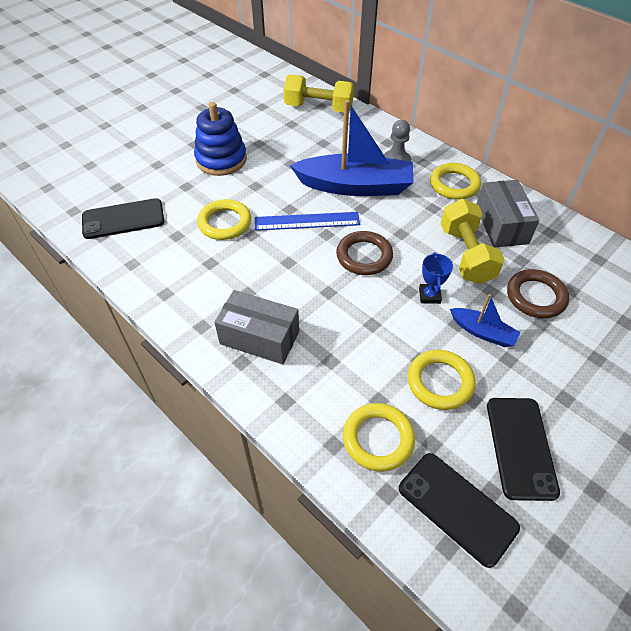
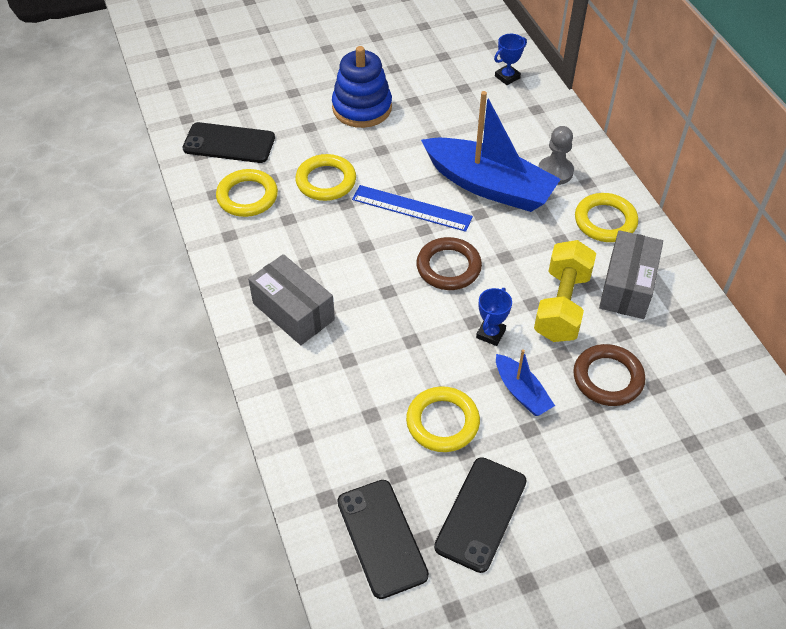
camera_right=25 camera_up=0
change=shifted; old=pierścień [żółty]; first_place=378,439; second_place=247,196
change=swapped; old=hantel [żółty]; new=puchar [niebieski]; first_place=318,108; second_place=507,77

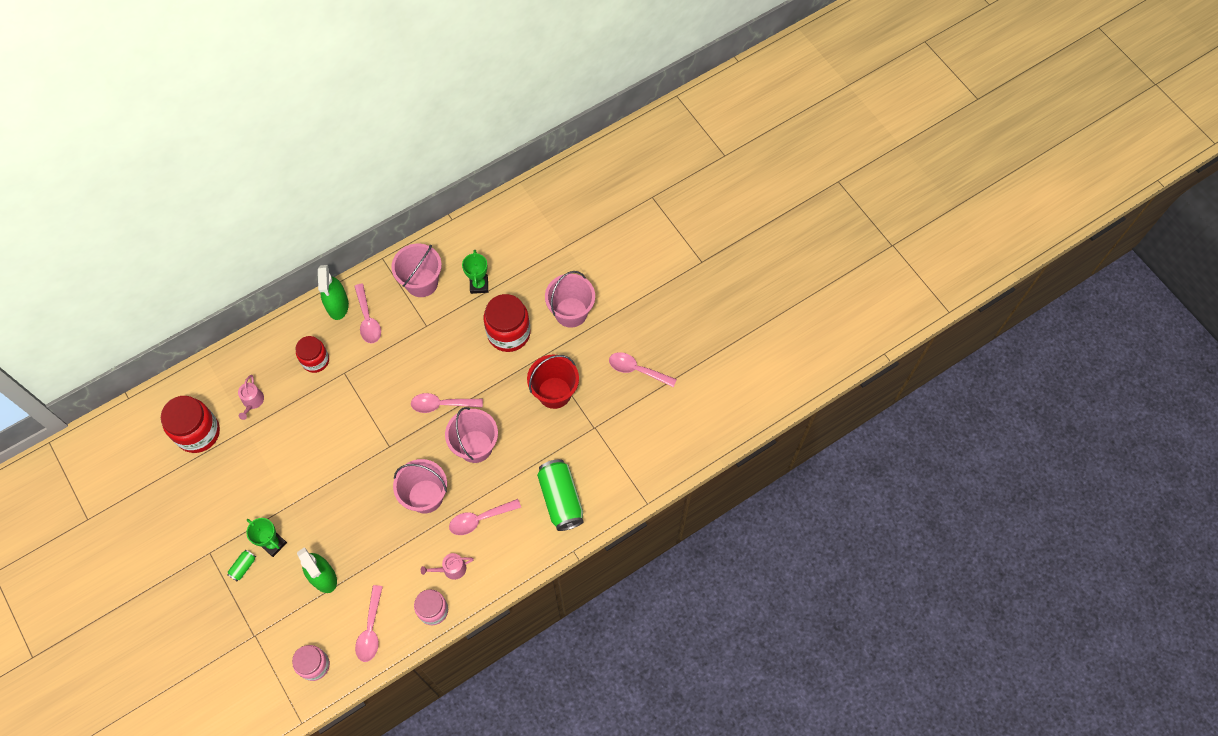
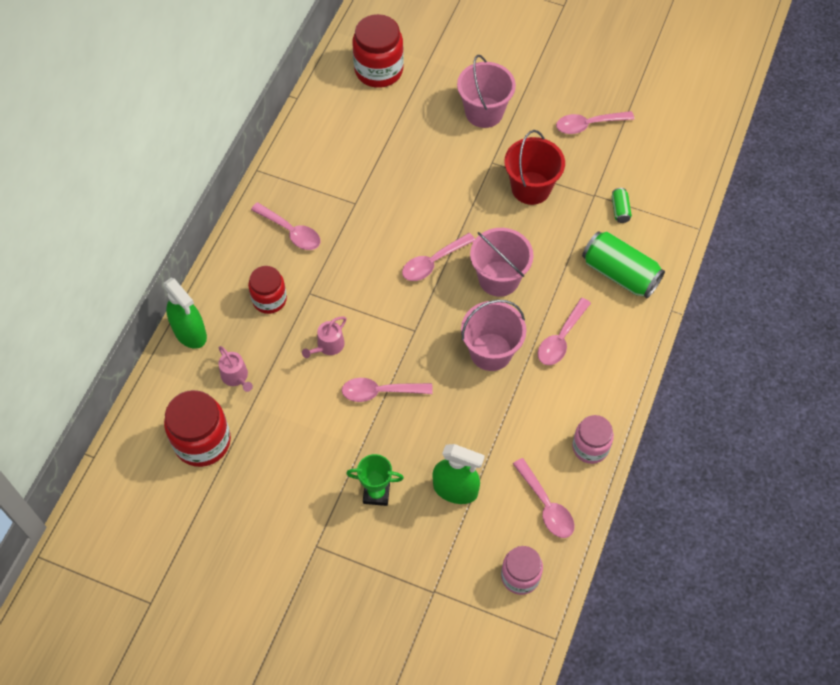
camera_right=-35 camera_up=-5
change=gone; old=wiadro [różowy]; first_place=421,282
change=gone; old=puchar [zielony]; first_place=479,285
change=new; new=łyżka [różowy]; second_place=380,392
change=shifted; old=puszka [zielony]; first_place=243,567; second_place=620,210
change=shifted; old=spryskiwacz [zielony]; first_place=338,305; second_place=190,333
change=shifted; old=konewka [różowy]; first_place=451,569; second_place=328,346
change=shifted; old=słoik [czerwony]; first_place=508,333; second_place=379,70

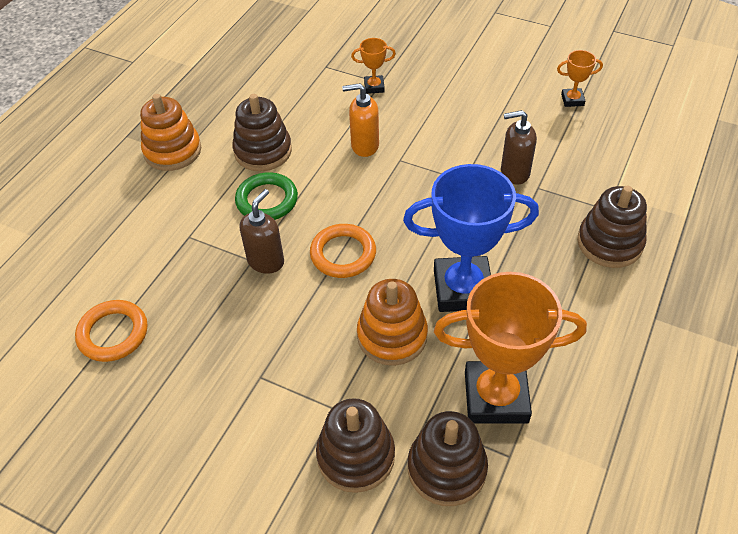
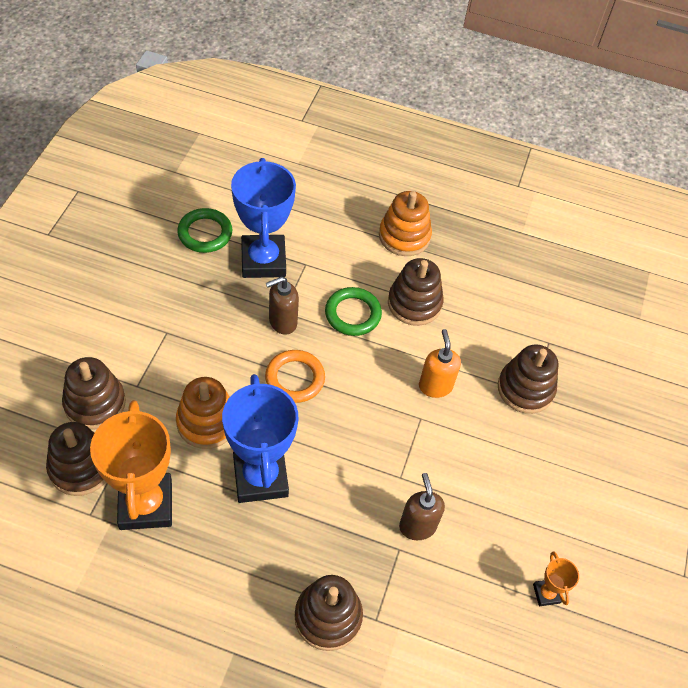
camera_right=75 camera_up=5
change=new; new=puchar [niebieski]; second_place=263,260
change=swapped; old=puchar [pomarańczowy]; new=zabawka nakładanka [brązowy]; first_place=374,87; second_place=525,389
change=repainted; old=pierścień [pomarańczowy]; new=pierścień [zielony]; first_place=113,333; second_place=205,233
change=rotated; old=dozownik mydła [brązowy]; first_place=266,261; second_place=282,322; degrees=135

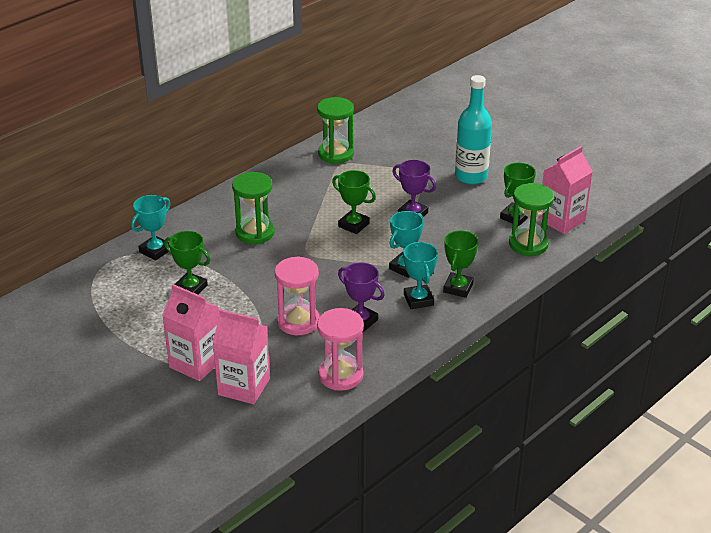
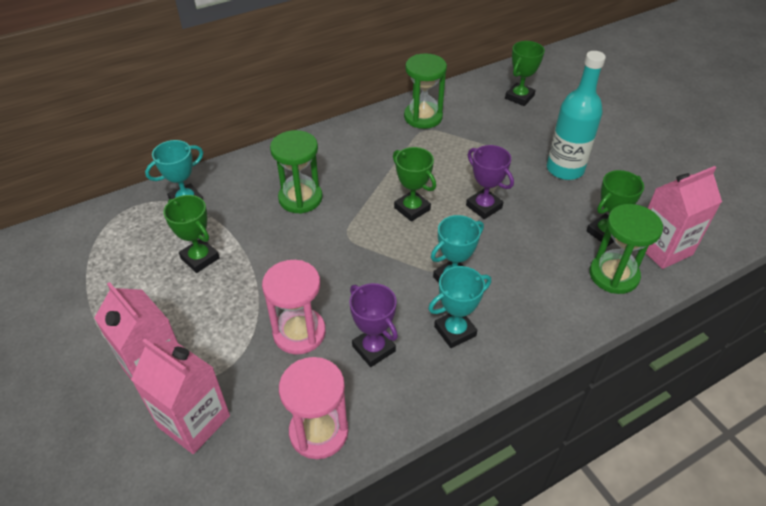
camera_right=15 camera_up=10
change=shifted; old=puchar [zielony]; first_place=458,288; second_place=519,97
change=rotated; old=puchar [turkusowy]; first_place=418,300; second_place=455,331; degrees=60

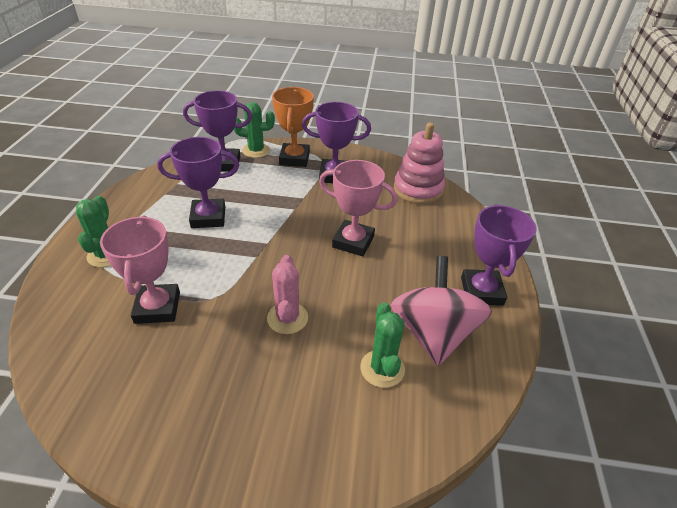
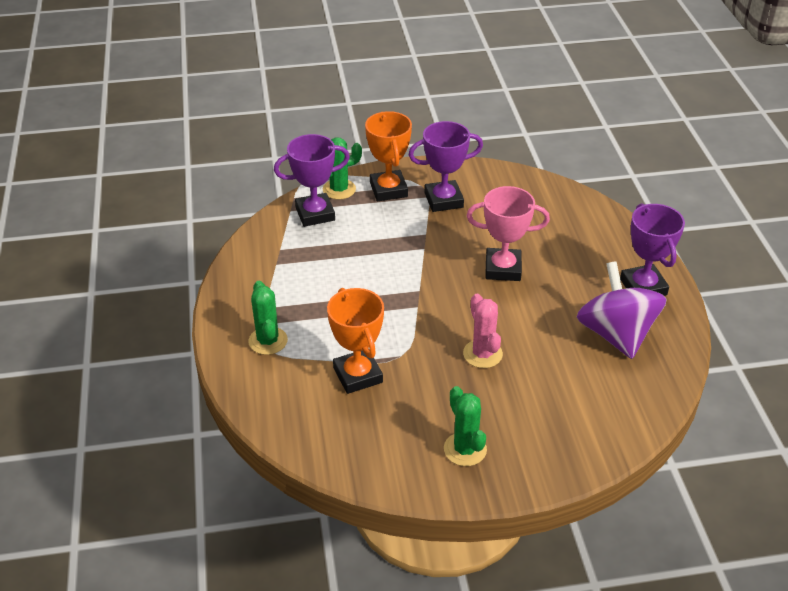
camera_right=-15 camera_up=0
change=gone; old=puchar [fioletowy]; first_place=208,217
change=gone; old=zabawka nakładanka [różowy]; first_place=418,189
change=shifted; old=kaktus [zielony]; first_place=382,368; second_place=465,449
change=repainted; old=puchar [różowy]; new=puchar [pomarańczowy]; first_place=157,307; second_place=357,375
change=repainted; old=bączek [różowy]; new=bączek [fioletowy]; first_place=433,333; second_place=616,334

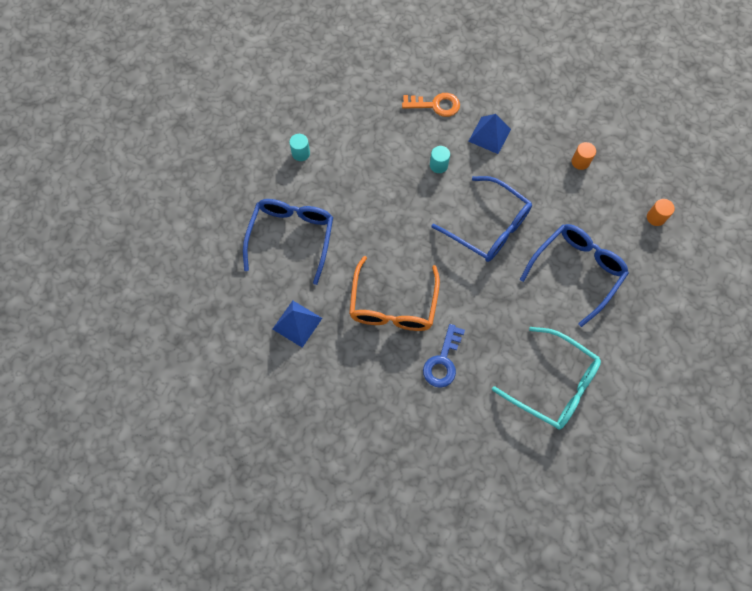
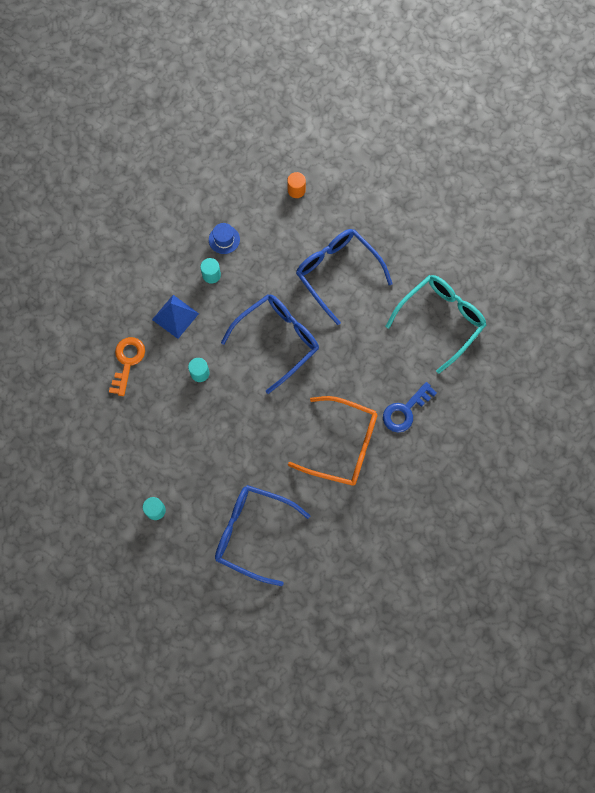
camera_right=-80 camera_up=5
change=gone; old=piramida [niebieski]; first_place=297,323
change=new; new=walec [turkusowy]; second_place=211,275
change=swapped; old=walec [pomarańczowy]; new=kapelusz [niebieski]; first_place=580,162; second_place=224,239
change=rotated; old=klucz [niebieski]; first_place=443,361; second_place=405,410; degrees=105

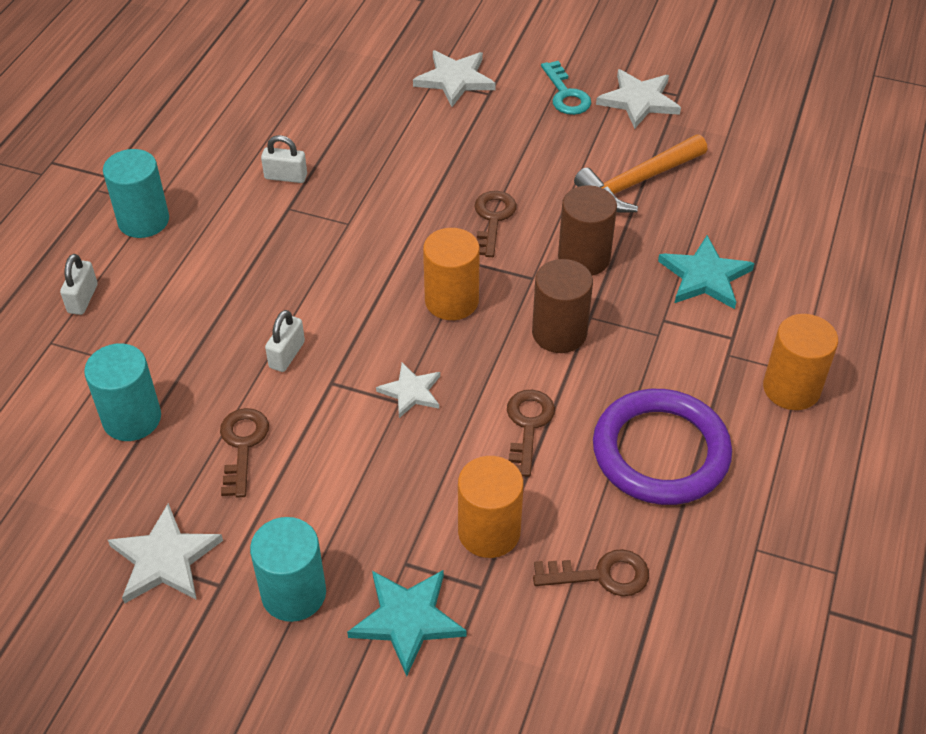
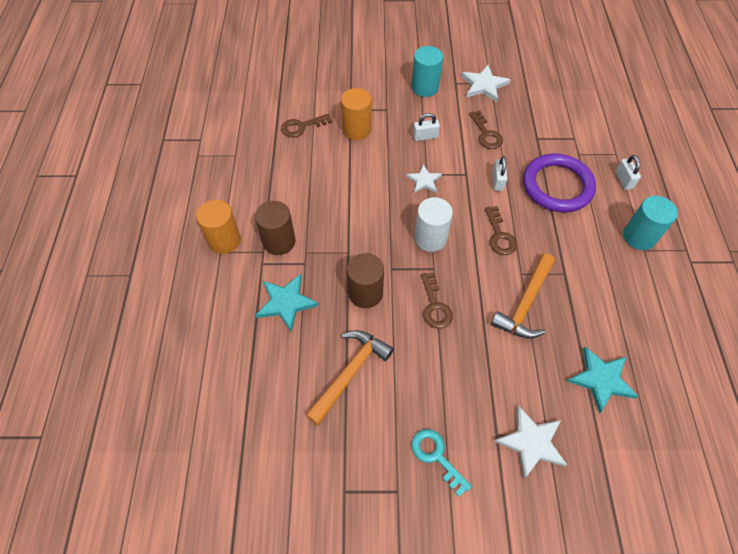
camera_right=160 camera_up=10
change=gone; old=walec [turkusowy]; first_place=132,418
change=gone; old=gwiazda [biały]; first_place=639,101
change=new; new=młotek [pomarańczowy]; second_place=525,304
change=shifted; old=kłódka [biały]; first_place=286,177; second_place=425,136
change=shifted; old=gwiazda [turkusowy]; first_place=407,619; second_place=601,379
change=shifted; old=klucz [brązowy]; first_place=528,426; second_place=499,235
change=shifted; old=walec [brązowy]; first_place=559,333; second_place=279,241
change=shifted; old=pierścień [fioletowy]; first_place=660,452; second_place=557,186
change=repainted; old=walec [pomarańczowy]; new=walec [biały]; first_place=451,301; second_place=430,238

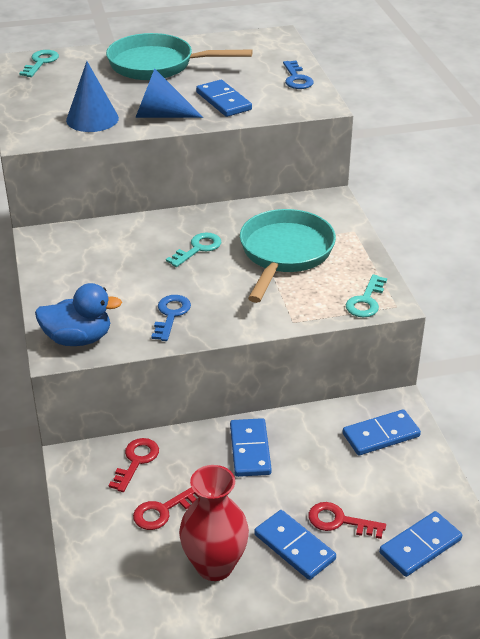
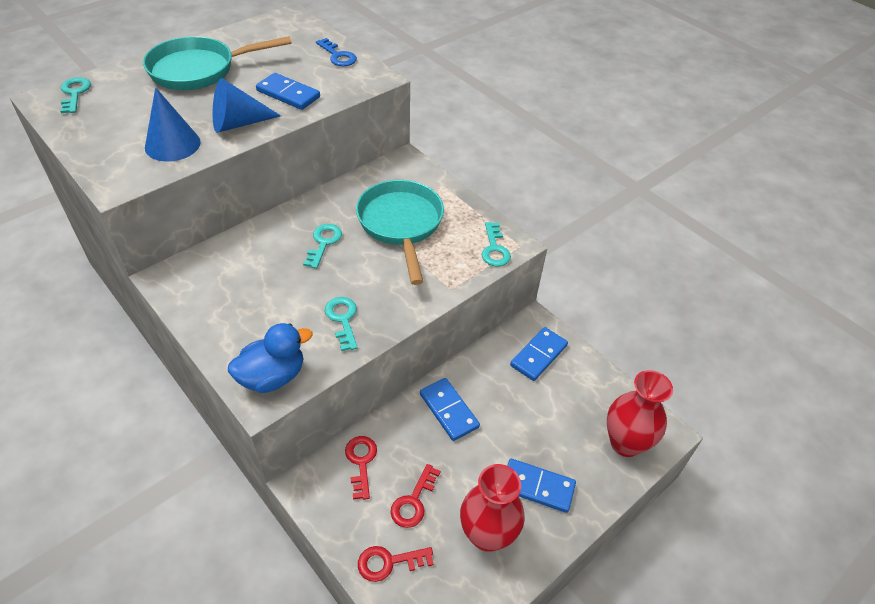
camera_right=-30 camera_up=10
change=shifted; old=klucz [czerwony]; first_place=340,521; second_place=389,562
change=swapped; old=kostka domina [niebieski]; new=wazon [czerwony]; first_place=420,546; second_place=625,443
change=repainted; old=klucz [niebieski]; new=klucz [turkusowy]; first_place=171,315; second_place=343,320

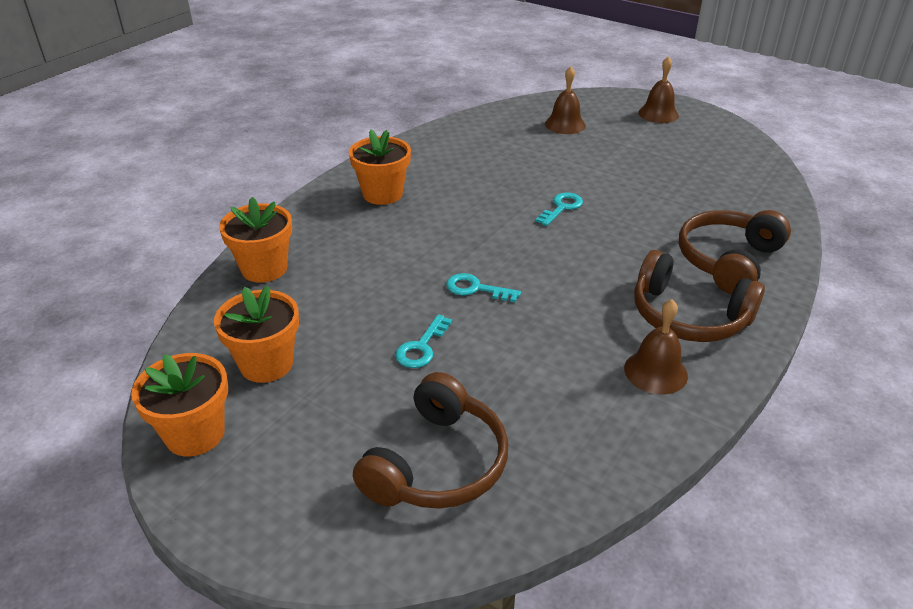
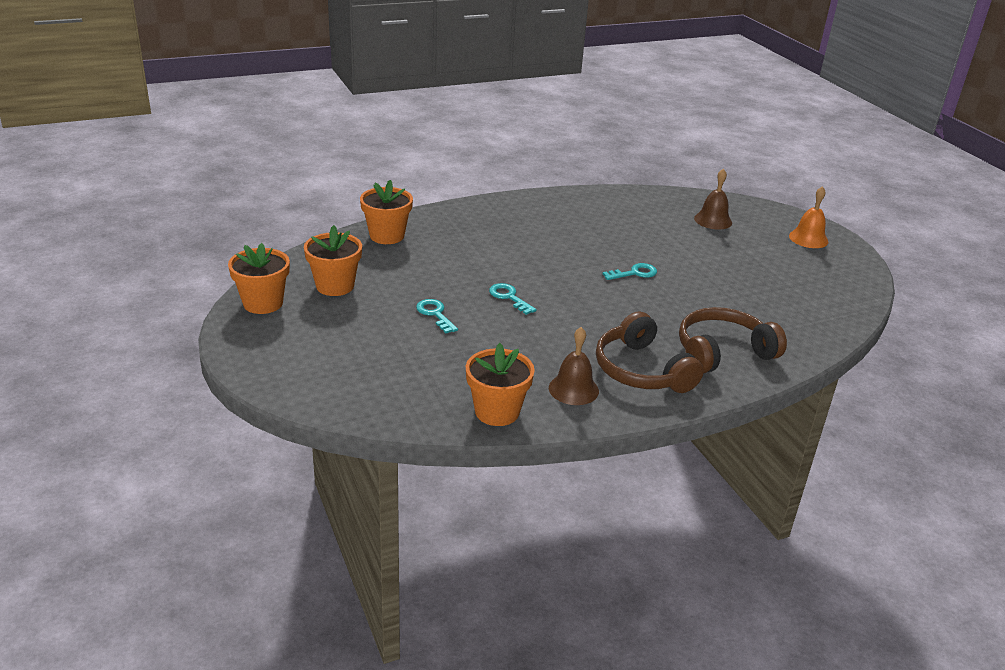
camera_right=30 camera_up=-5
change=gone; old=słuchawki [brązowy]; first_place=437,463
change=shifted; old=doniczka [pomarańczowy]; first_place=382,194; second_place=497,411
change=repainted; old=dzwonek [brązowy]; new=dzwonek [pomarańczowy]; first_place=658,114; second_place=808,238
change=rotated; old=klucz [turkusowy]; first_place=421,347; second_place=435,314; degrees=90

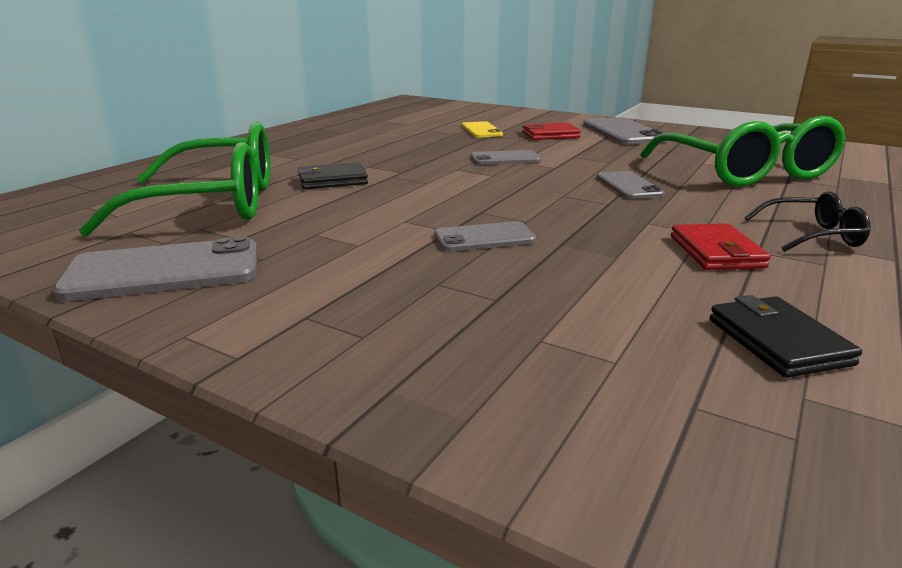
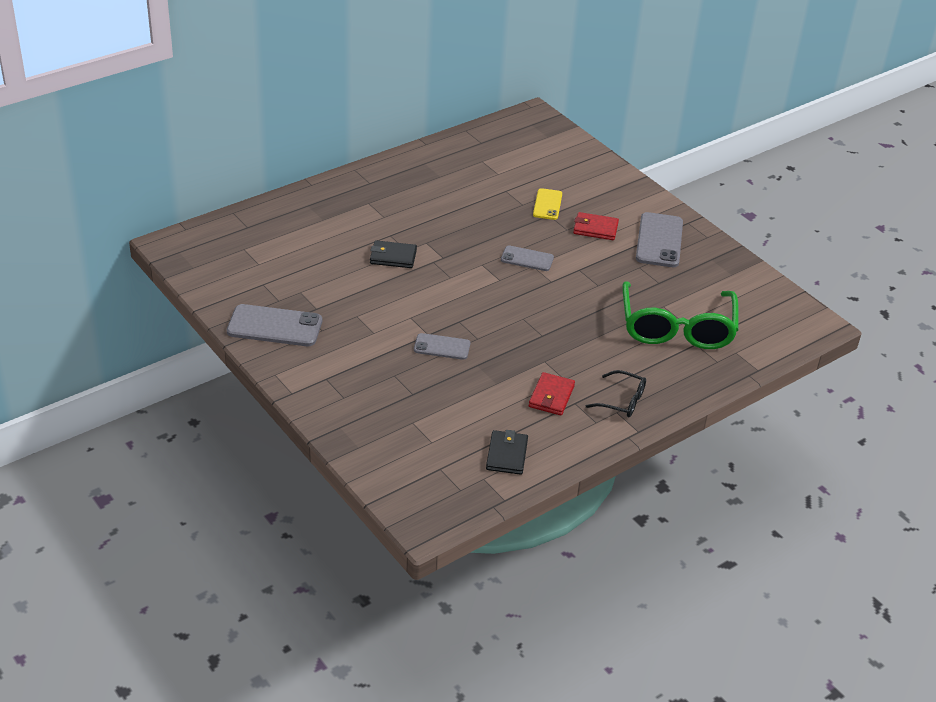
camera_right=20 camera_up=15
change=gone; old=okulary [zielony]; first_place=212,204
change=gone; old=telefon [szary]; first_place=628,186

